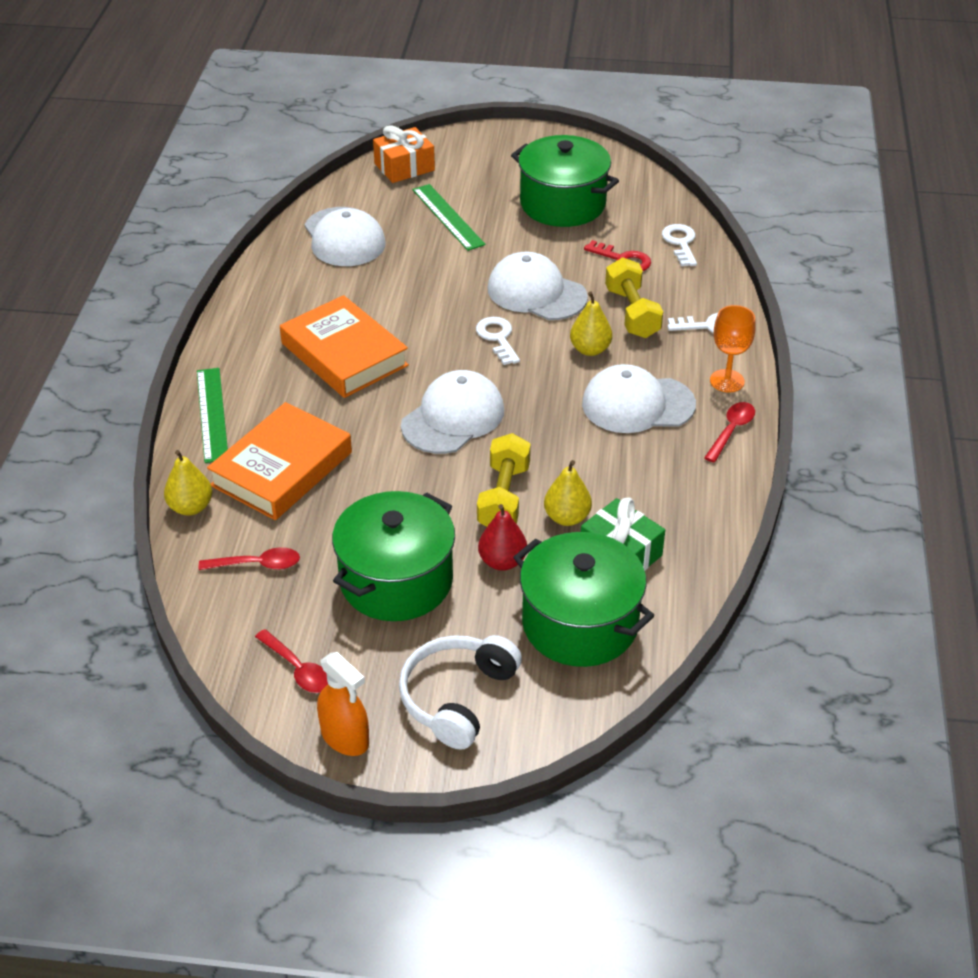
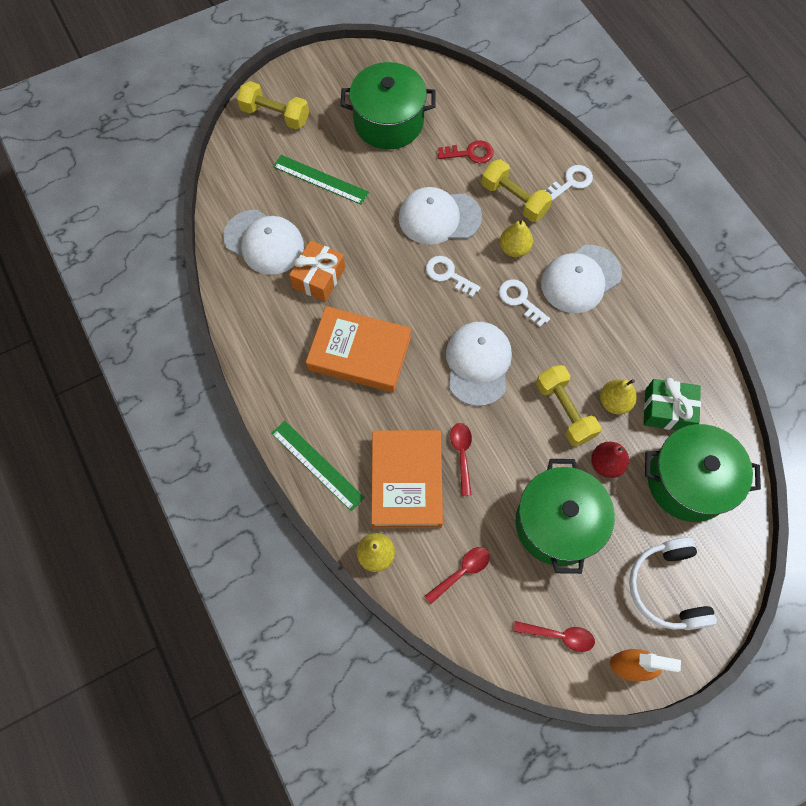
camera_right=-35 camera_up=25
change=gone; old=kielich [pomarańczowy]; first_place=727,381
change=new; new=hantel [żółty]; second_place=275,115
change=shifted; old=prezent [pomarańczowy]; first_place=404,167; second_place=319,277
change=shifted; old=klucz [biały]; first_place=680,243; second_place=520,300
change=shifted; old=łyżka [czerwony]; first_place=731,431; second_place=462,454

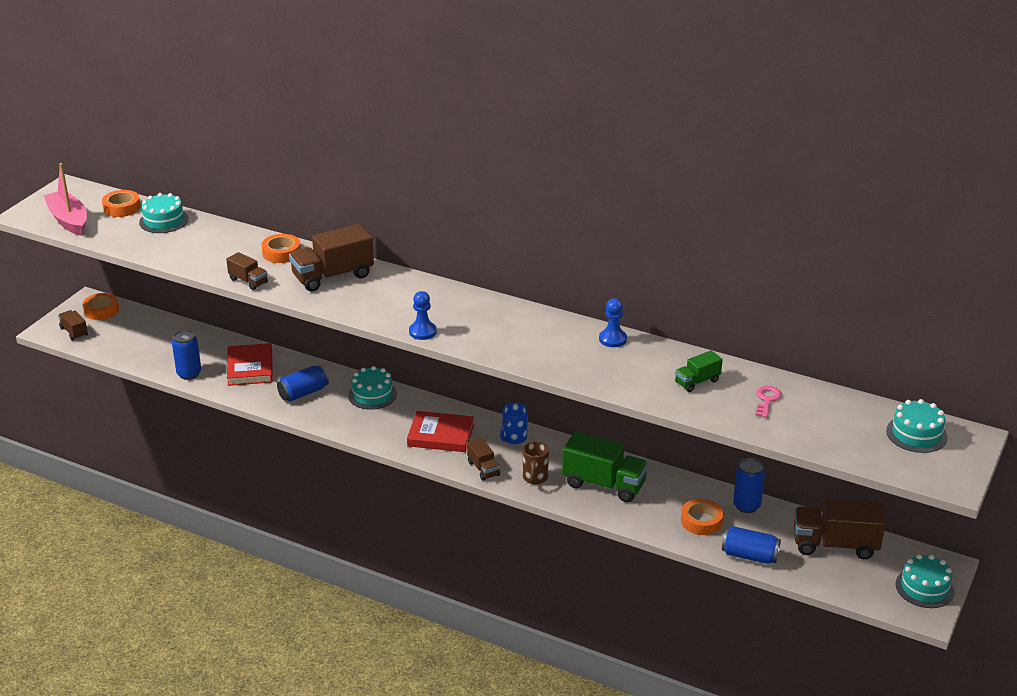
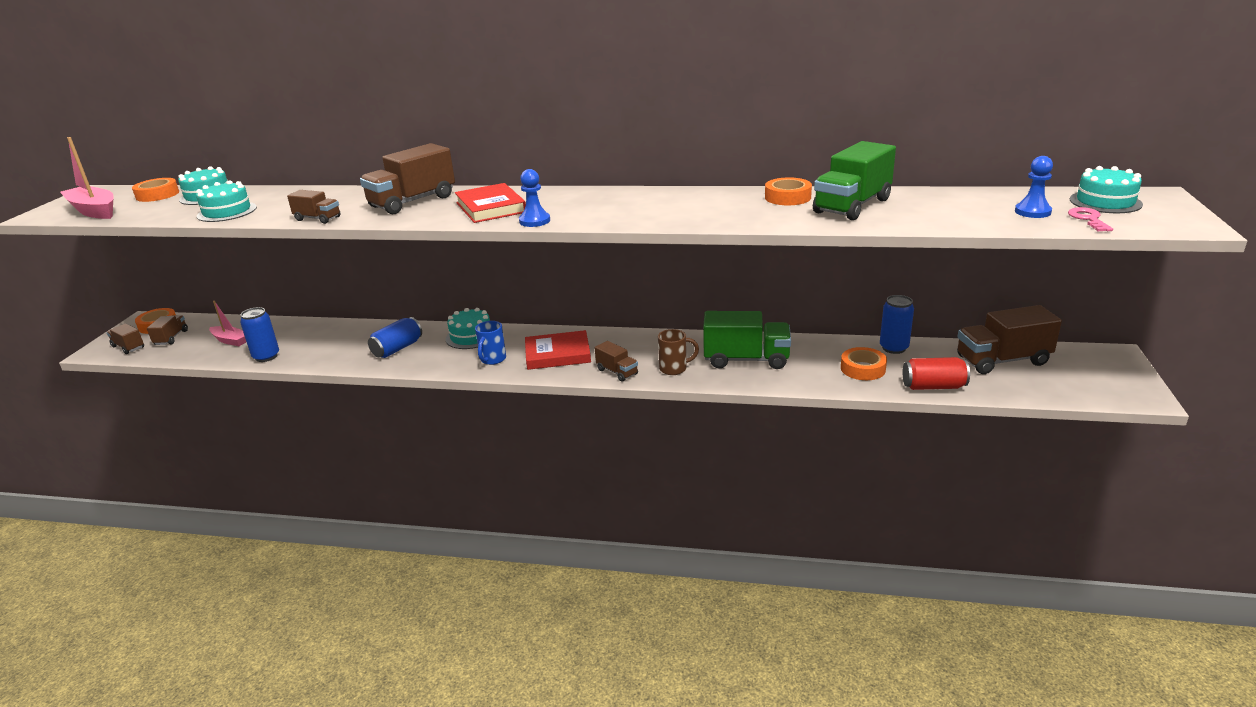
camera_right=-15 camera_up=-5
change=new; new=ciężarówka [brązowy]; second_place=171,338
change=new; new=łódka [różowy]; second_place=230,340
change=shifted; old=książka [czerwony]; first_place=250,368; second_place=490,207
change=shifted; old=taśma klejąca [pomarańczowy]; first_place=281,253; second_place=787,197
change=shifted; old=kubek [niebieski]; first_place=513,438; second_place=492,359
change=shifted; old=pionek [niebieski]; first_place=612,339; second_place=1032,212
change=shifted; old=klucz [różowy]; first_place=767,400; second_place=1088,219
change=shifted; old=tort [turkusowy]; first_place=924,588; second_place=227,212
change=repainted; old=puszka [niebieski]; new=puszka [czerwony]; first_place=749,556; second_place=933,386
change=rotated; old=kubek [brązowy]; first_place=535,478; second_place=674,369; degrees=-90
change=scaled; old=ciężarówka [zielony]; first_place=697,382; second_place=852,206; factor=1.89

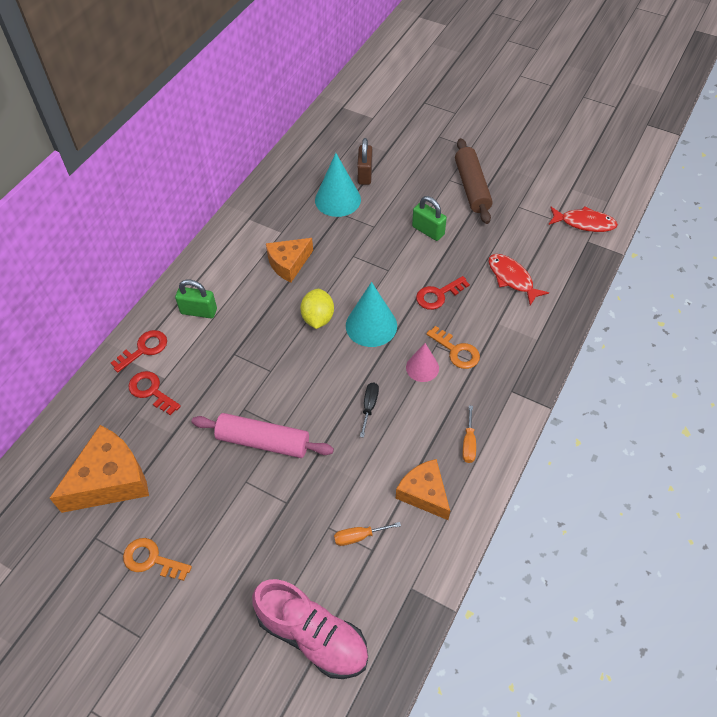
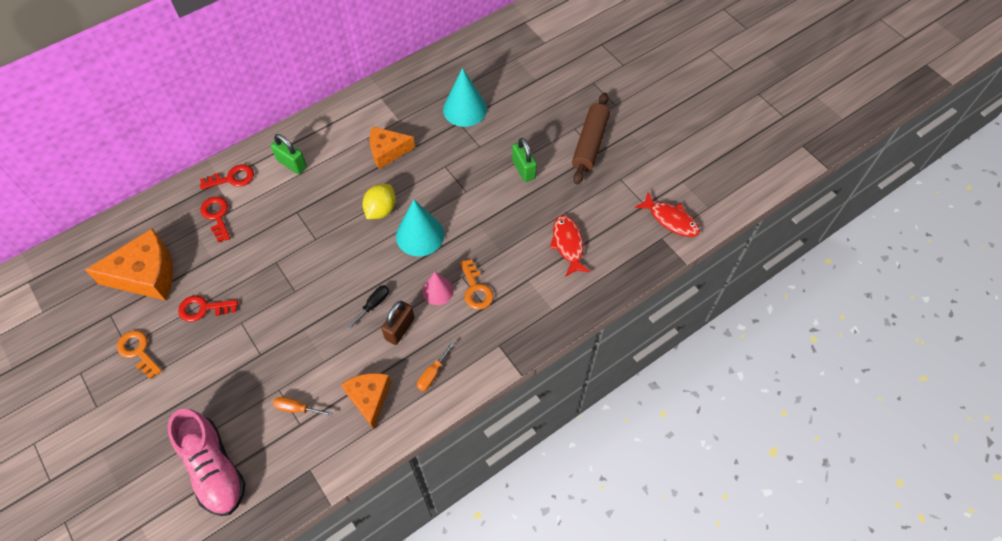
camera_right=25 camera_up=5
change=gone; old=wałek do ciasta [różowy]; first_place=263,441
change=shifted; old=kłódka [brązowy]; first_place=365,174; second_place=399,329
change=shifted; old=klucz [czerwony]; first_place=438,295; second_place=203,308

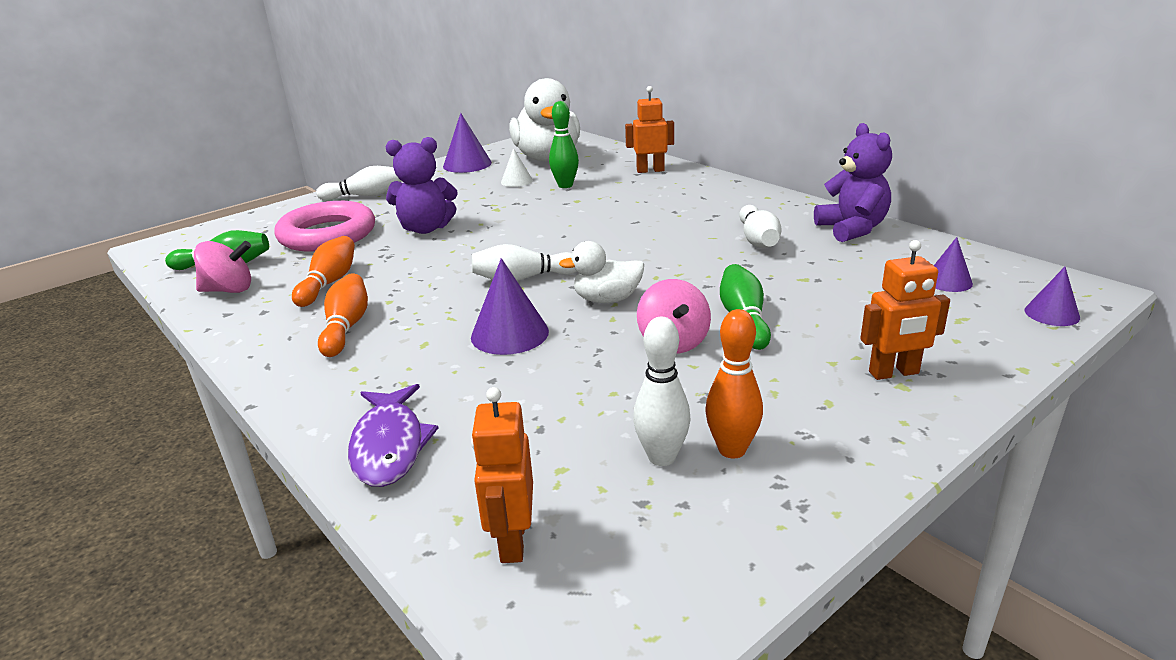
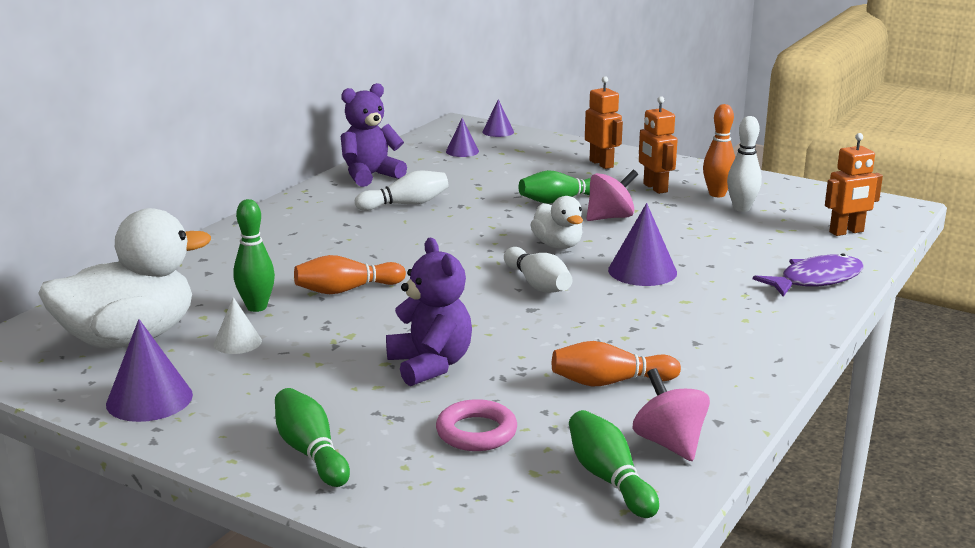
camera_right=-110 camera_up=-5
change=shifted; old=kręgiel [pomarańczowy]; first_place=346,327; second_place=346,290
change=shifted; old=robot [pomarańczowy]; first_place=650,170; second_place=655,188
change=repainted; old=kręgiel [biały]; new=kręgiel [zielony]; first_place=365,195; second_place=310,452
change=scaled; old=pierścień [różowy]; first_place=327,235; second_place=476,432; factor=0.56

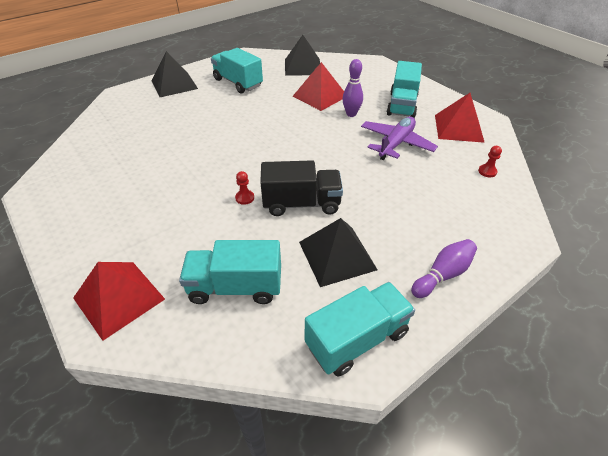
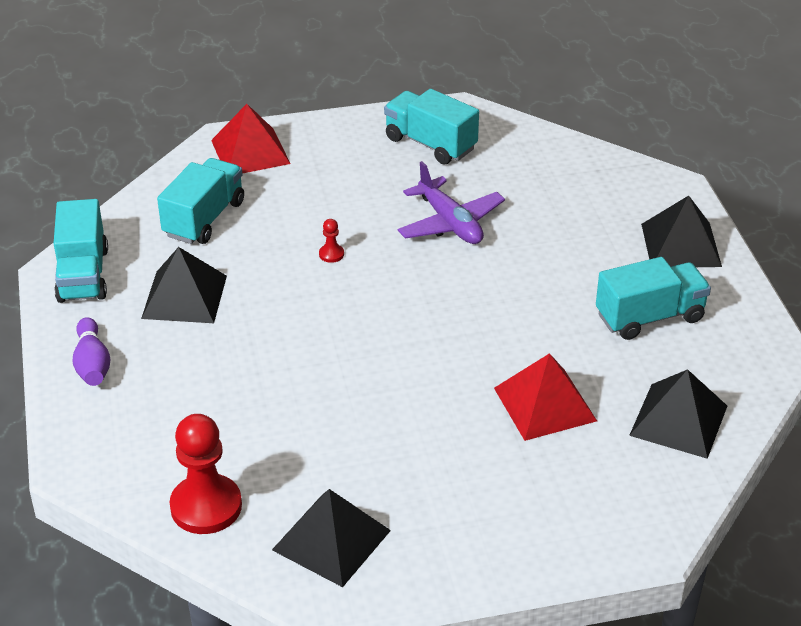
camera_right=115 camera_up=-5
change=gone; old=ciężarówka [czarny]; first_place=301,204
change=gone; old=kręgiel [fioletowy]; first_place=351,114
change=shifted; old=samolot [fioletowy]; first_place=396,144; second_place=450,223
change=shifted; old=ciężarówka [turkusowy]; first_place=402,105; second_place=430,144
change=repainted; old=piramida [czerwony]; new=piramida [czarny]; first_place=458,128; second_place=331,540
change=scaled; old=pionek [czerwony]; first_place=487,171; second_place=206,506; factor=2.37

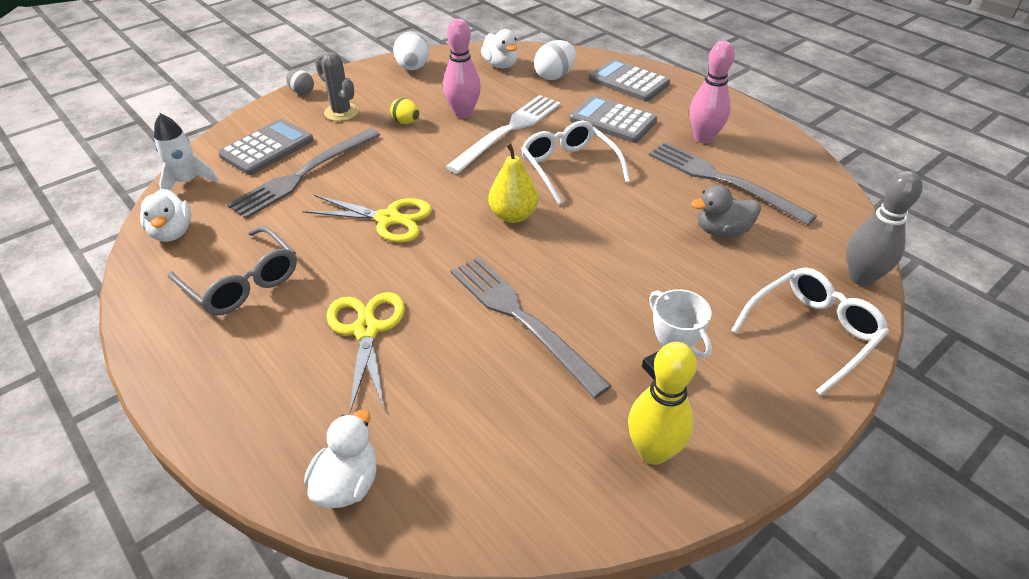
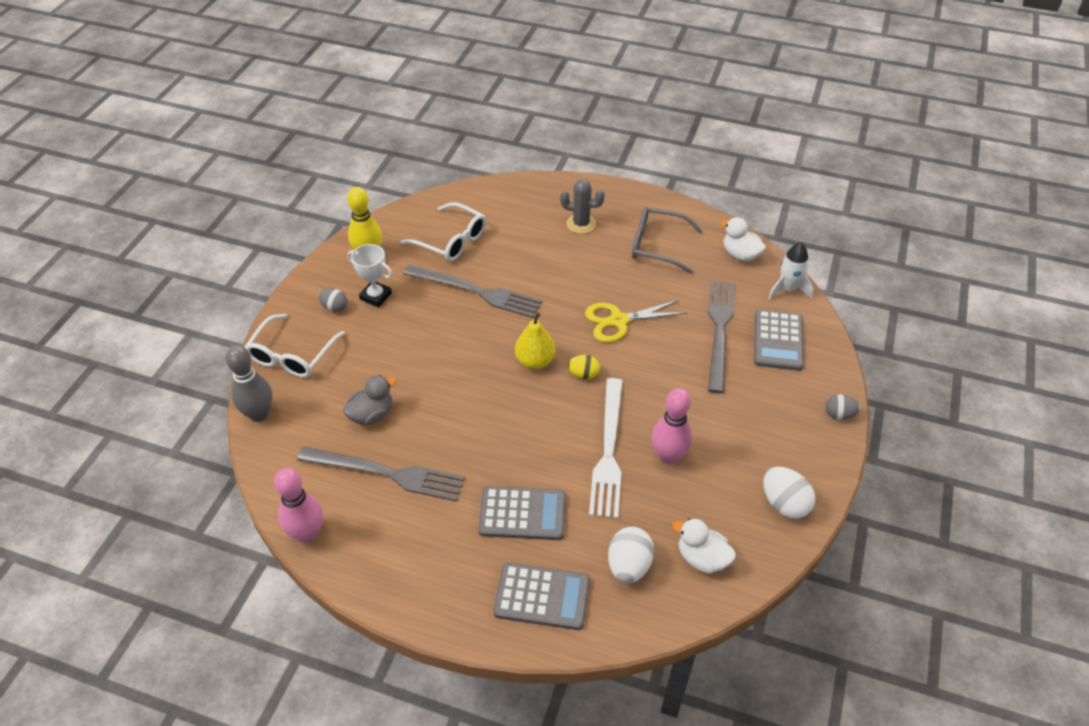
camera_right=150 camera_up=5
change=gone; old=kaczka [biały]; first_place=347,483
change=gone; old=nożyczki [żółty]; first_place=366,330
change=new; new=jajko [szary]; second_place=335,307
change=shifted; old=kaktus [szary]; first_place=341,112; second_place=581,224
change=shifted; old=jajko [żółty]; first_place=406,122; second_place=583,374
change=shifted; old=okulary [biały]; first_place=569,167; second_place=451,241
change=shifted; old=kręgiel [różowy]; first_place=703,138; second_place=307,534

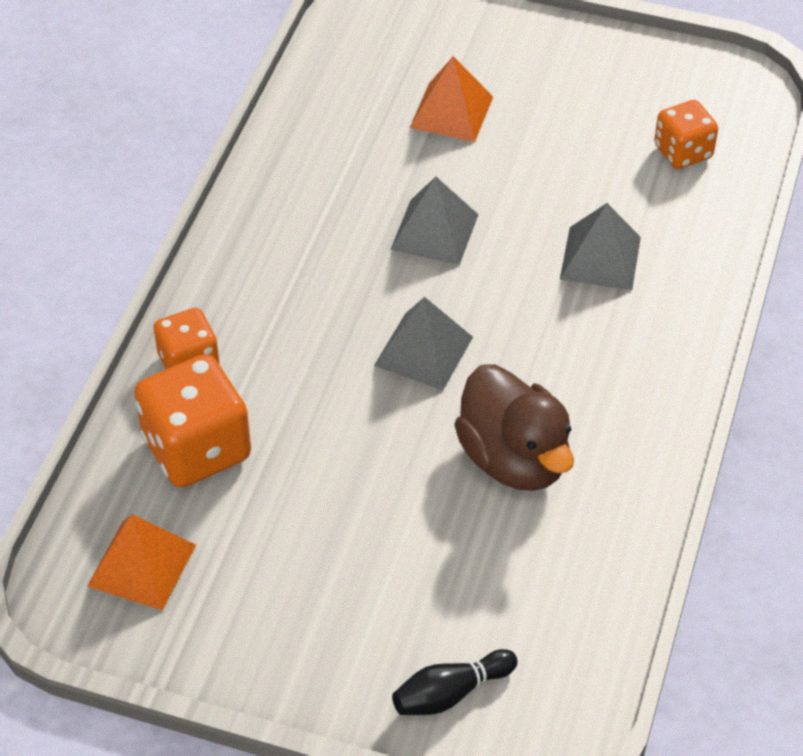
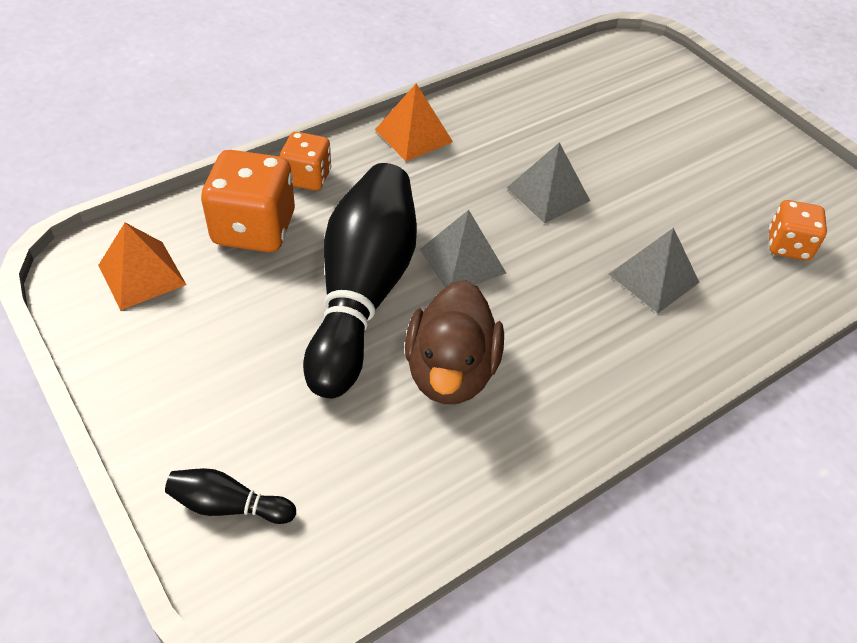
camera_right=35 camera_up=0
change=new; new=kręgiel [czarny]; second_place=362,293
change=shifted; old=piramida [pomarańczowy]; first_place=451,112; second_place=413,135

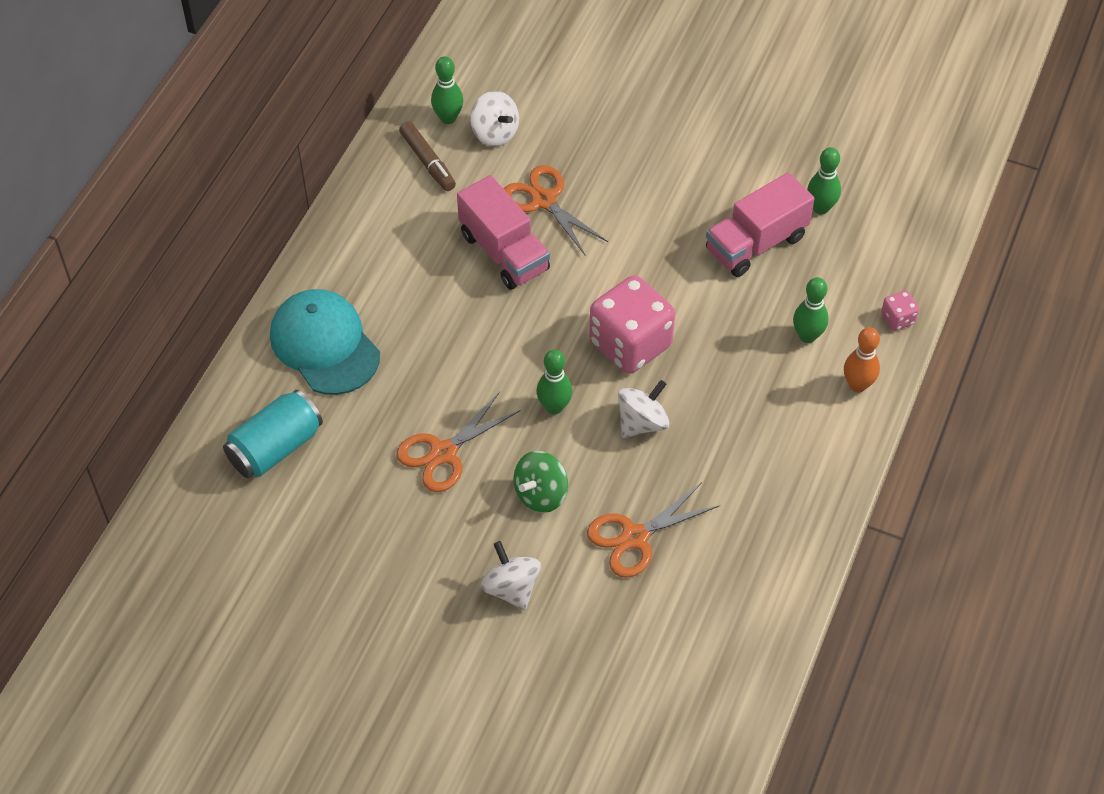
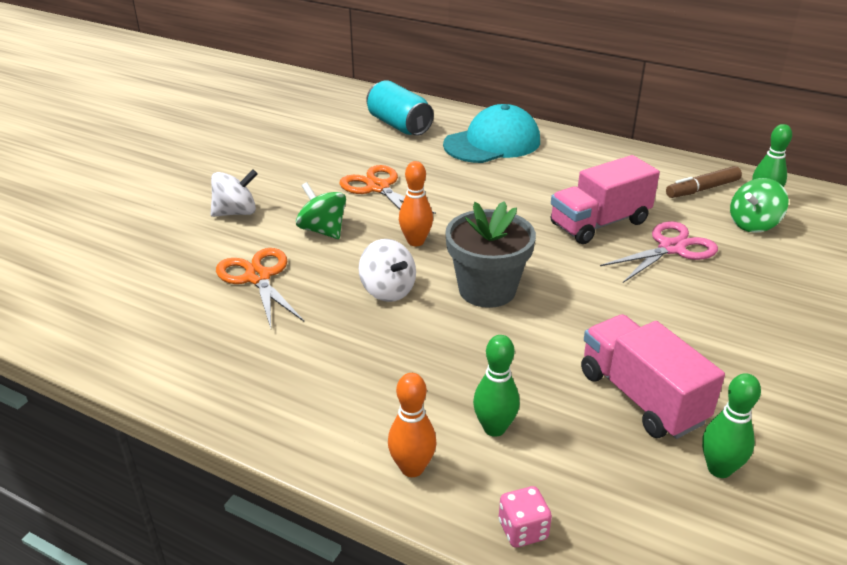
camera_right=95 camera_up=-20
change=swapped; old=kostka do gry [różowy]; new=doniczka [szary]; first_place=630,344; second_place=487,290
change=repainted; old=bączek [biały]; new=bączek [zielony]; first_place=495,133; second_place=753,224
change=repainted; old=nożyczki [pomarańczowy]; new=nożyczki [różowy]; first_place=544,200; second_place=671,248
change=repainted; old=kręgiel [zielony]; new=kręgiel [pomarańczowy]; first_place=554,407; second_place=416,241

